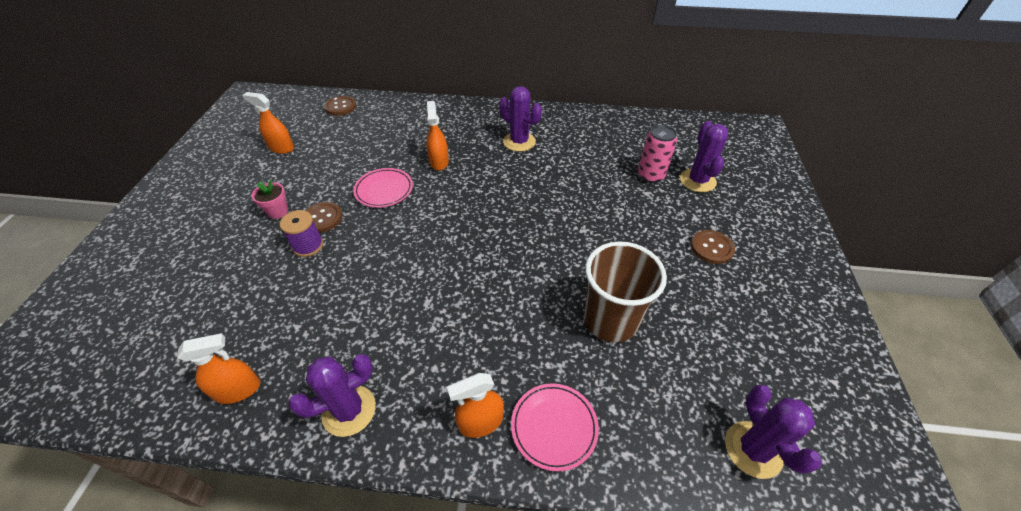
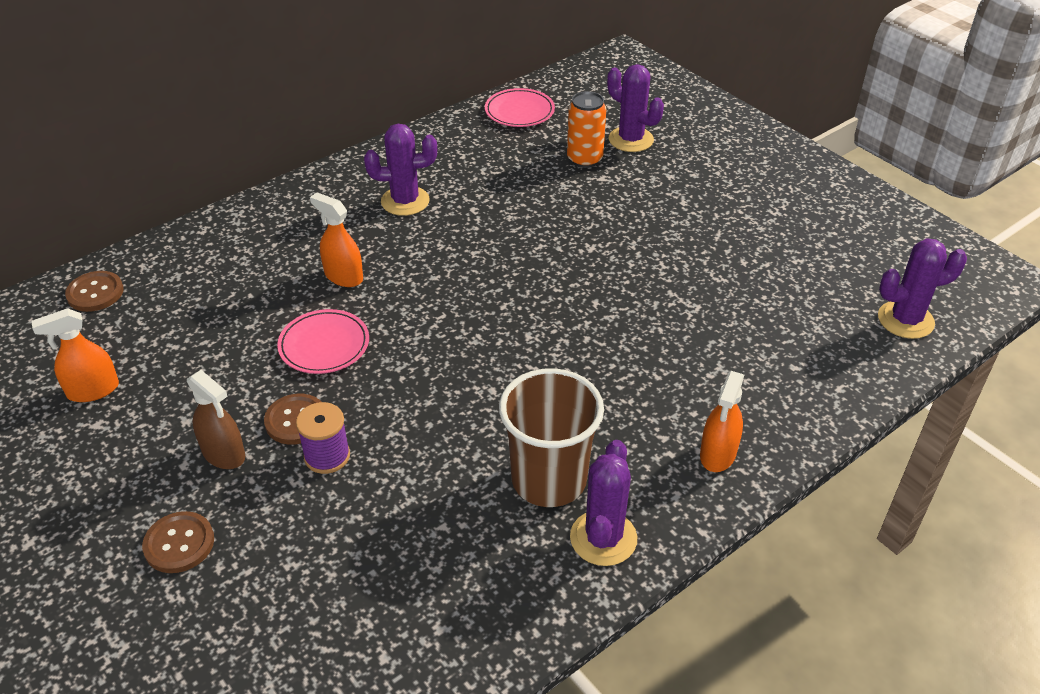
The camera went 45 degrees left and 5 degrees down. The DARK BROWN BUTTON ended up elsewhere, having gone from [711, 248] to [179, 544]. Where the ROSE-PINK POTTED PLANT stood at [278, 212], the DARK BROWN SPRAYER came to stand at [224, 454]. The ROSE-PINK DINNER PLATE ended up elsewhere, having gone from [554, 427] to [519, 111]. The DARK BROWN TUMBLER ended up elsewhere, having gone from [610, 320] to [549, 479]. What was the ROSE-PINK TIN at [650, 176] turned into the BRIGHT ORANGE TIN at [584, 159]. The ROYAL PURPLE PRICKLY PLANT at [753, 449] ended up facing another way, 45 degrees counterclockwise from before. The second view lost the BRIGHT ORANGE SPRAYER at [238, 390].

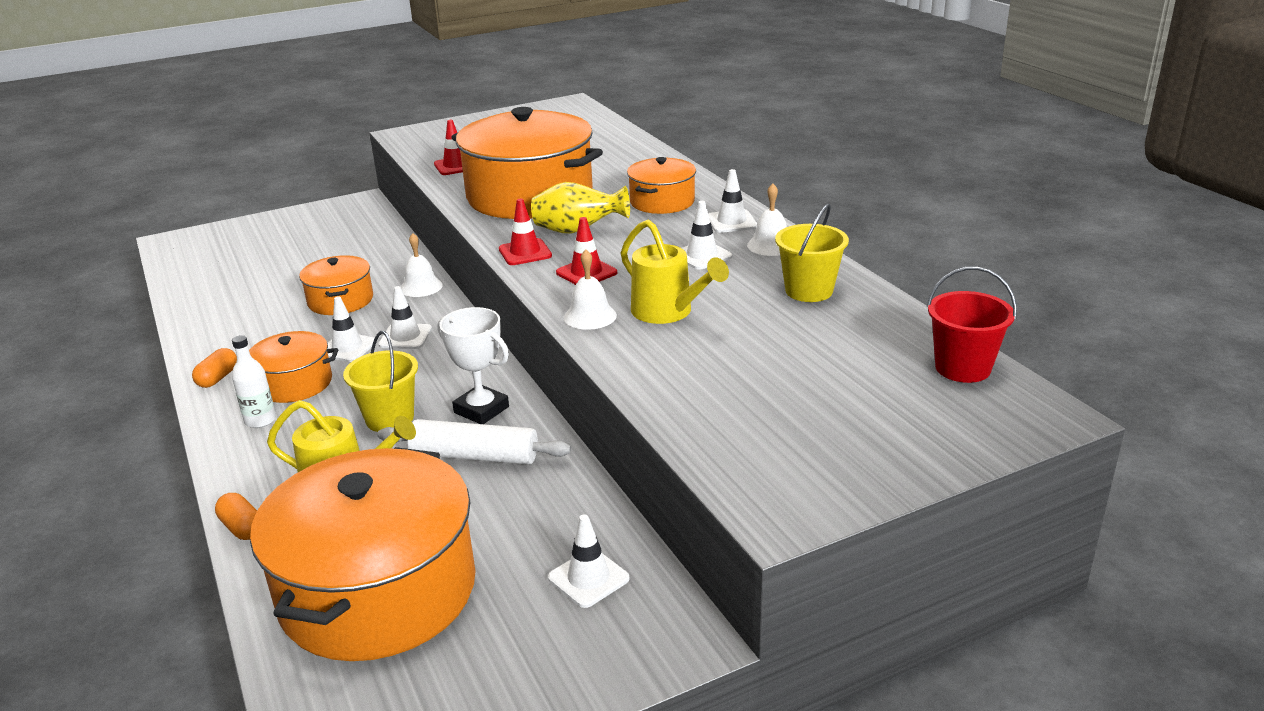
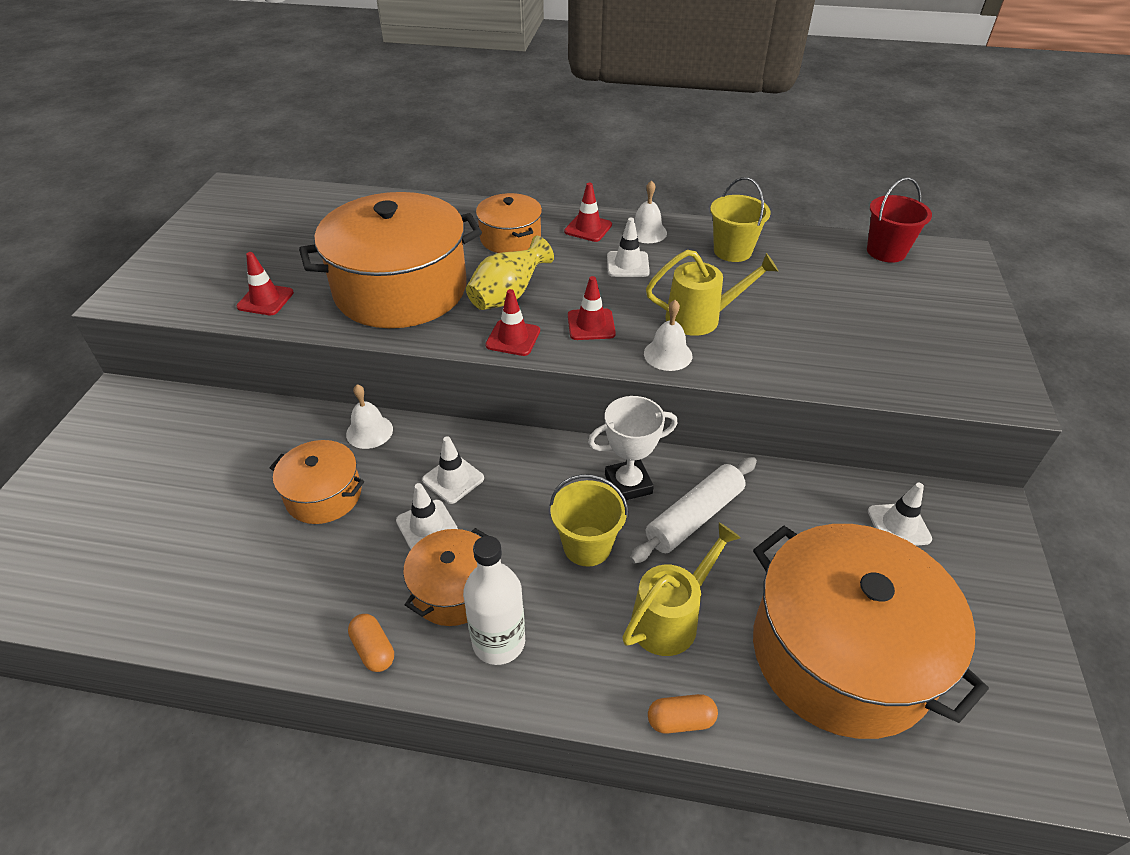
The camera went 55 degrees left and 15 degrees up. The size of the SNOW-WHITE FLASK at [260, 420] changed by a factor of 1.53. What was the SNOW-WHITE TRAFFIC CONE at [731, 222] turned into the RED TRAFFIC CONE at [588, 228].

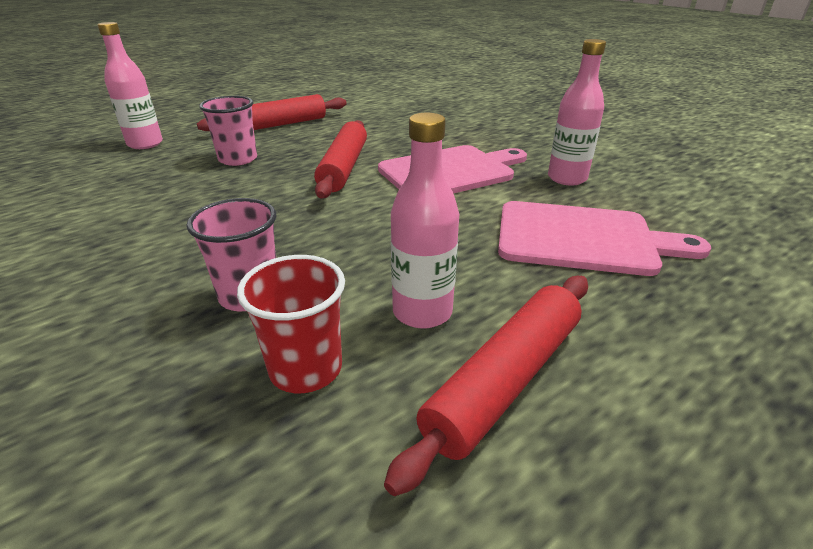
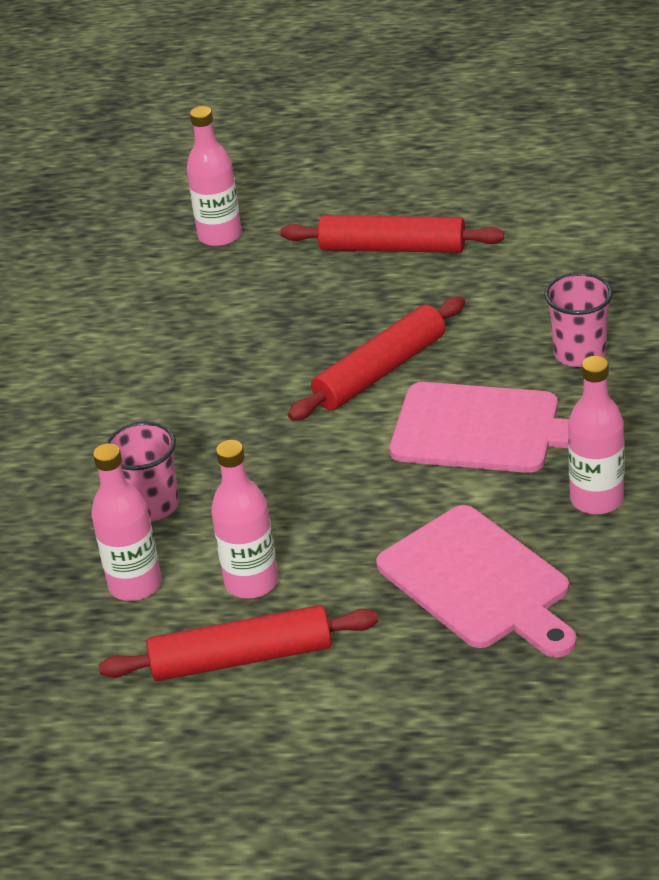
The camera went 45 degrees right and 5 degrees up. Where the RED TUMBLER stood at [306, 368], the ROSE-PINK FLASK came to stand at [135, 585]. The ROSE-PINK TUMBLER ended up elsewhere, having gone from [238, 159] to [579, 353].

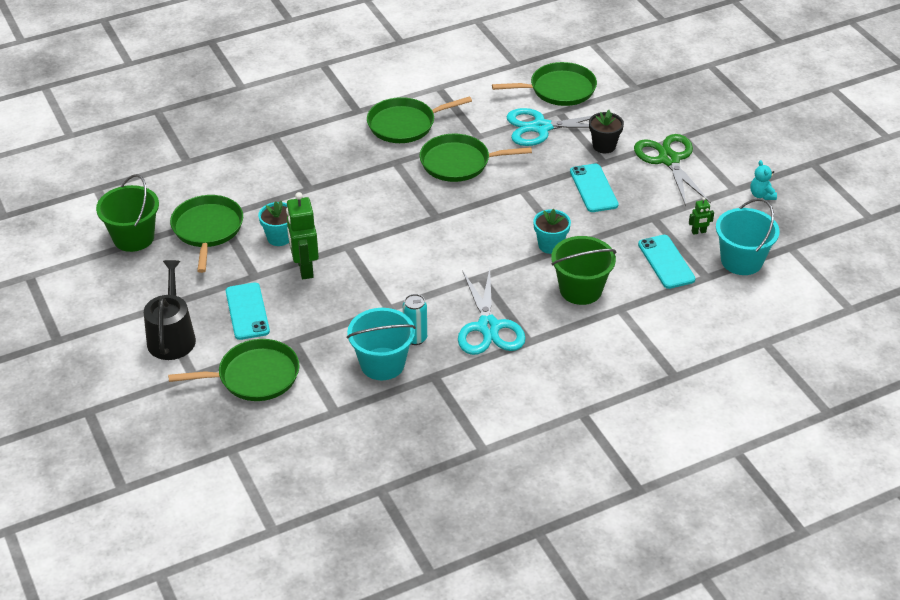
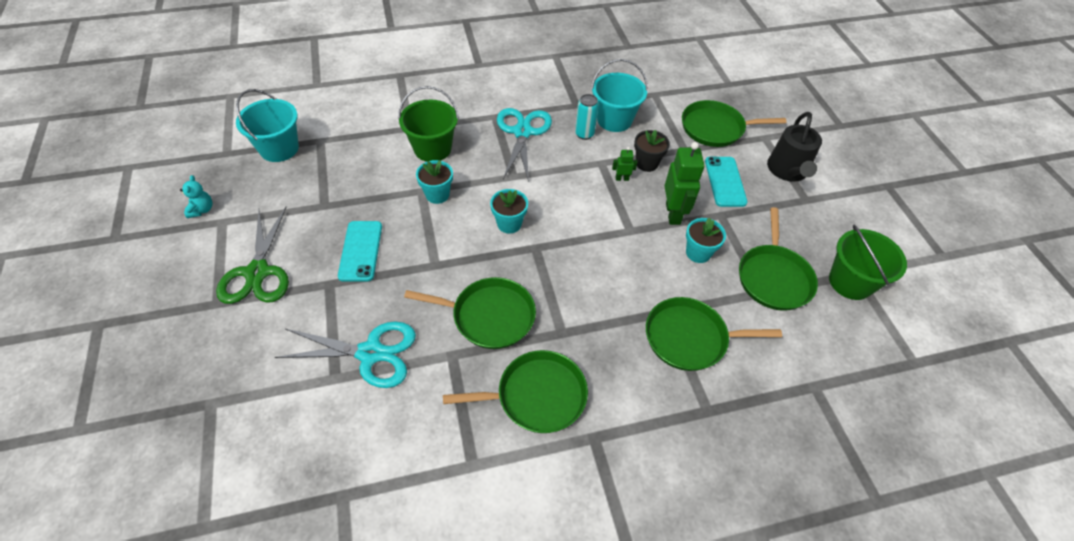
The camera went 170 degrees left and 10 degrees up. The second view gained the TURQUOISE POTTED PLANT at [509, 224]. The GREEN TOY ROBOT ended up elsewhere, having gone from [698, 232] to [622, 178]. The BLACK POTTED PLANT ended up elsewhere, having gone from [604, 146] to [646, 163]. The GREEN SKILLET ended up elsewhere, having gone from [559, 89] to [690, 338]. The second view lost the TURQUOISE MOBILE PHONE at [666, 262].

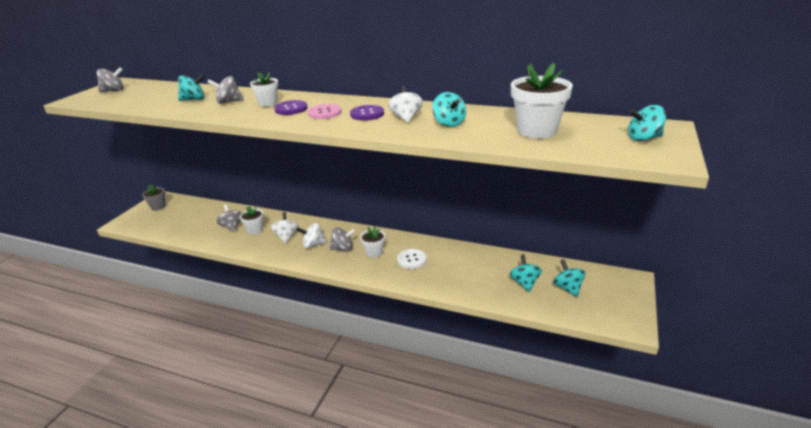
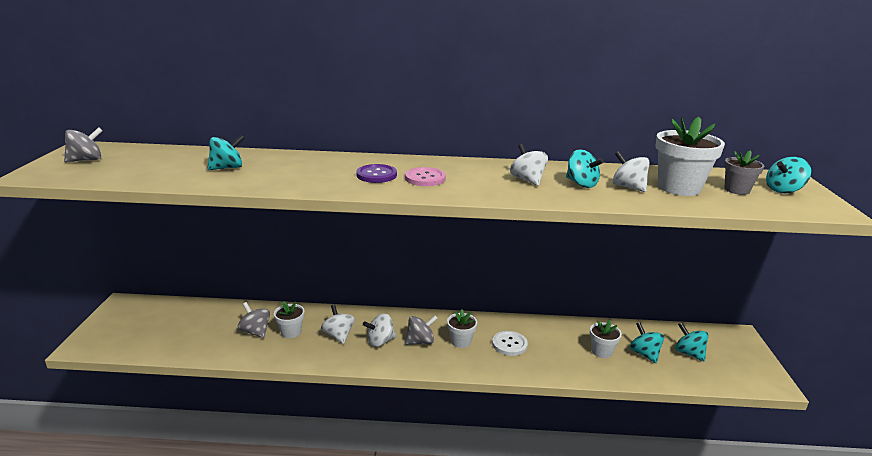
The camera went 20 degrees left and 5 degrees down. The SNOW-WHITE POTTED PLANT ended up elsewhere, having gone from [268, 103] to [601, 351]. The second view gained the SNOW-WHITE SPINNING TOP at [628, 187]. The ASH-GREY POTTED PLANT ended up elsewhere, having gone from [158, 207] to [737, 190]. The second view lost the ASH-GREY SPINNING TOP at [228, 102]. The second view lost the ROYAL PURPLE BUTTON at [367, 114].

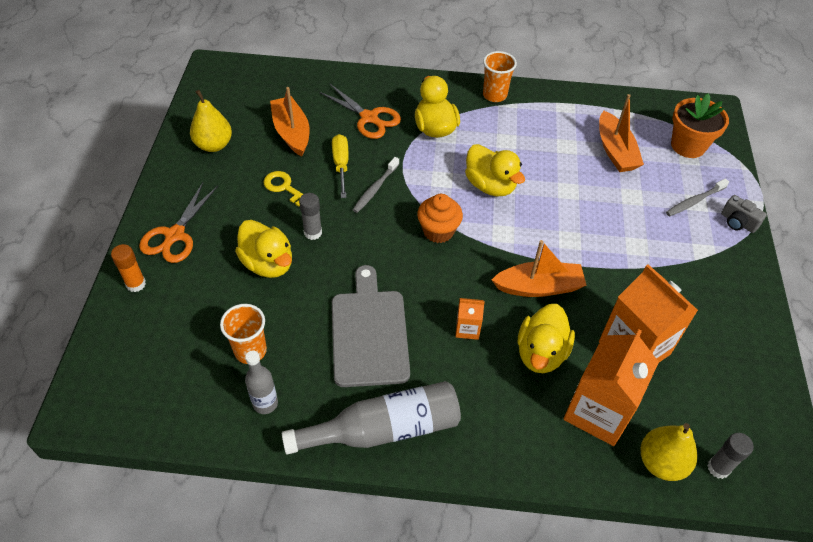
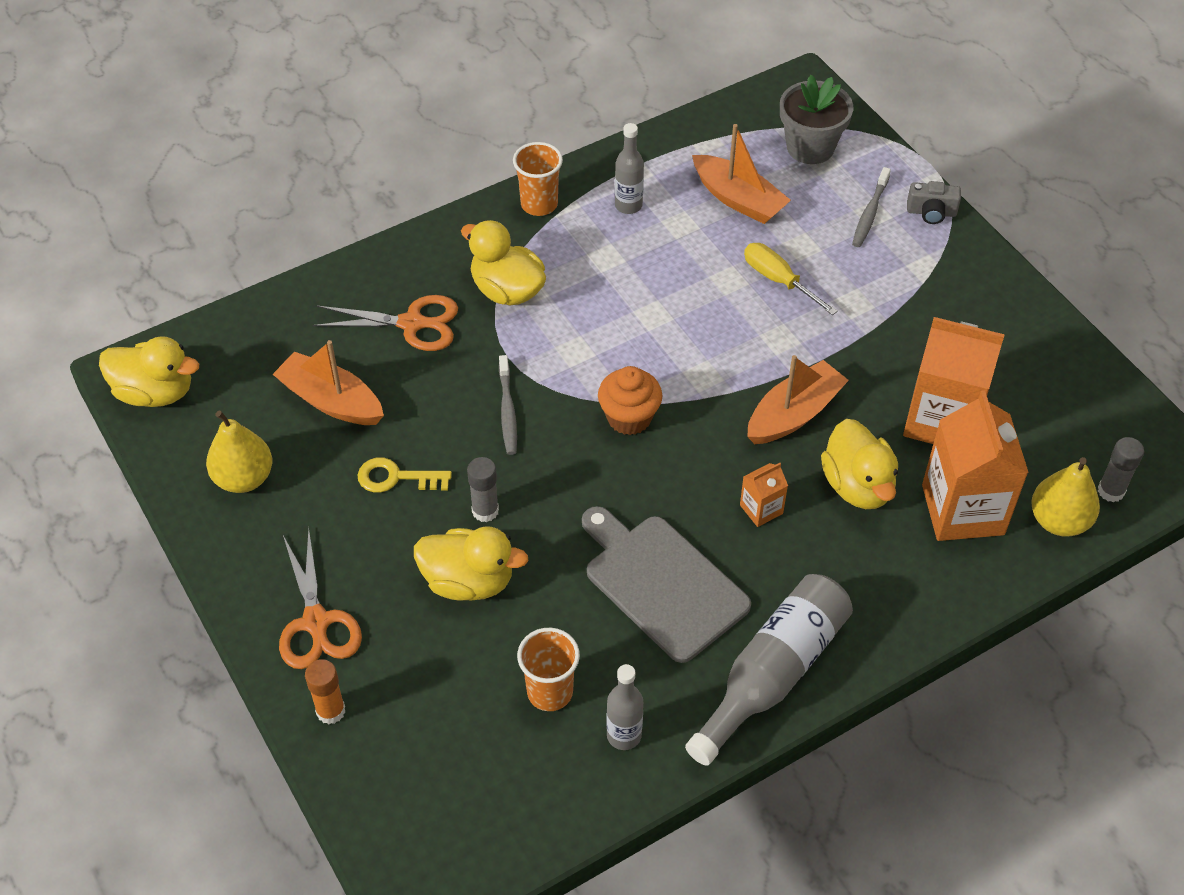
The camera went 35 degrees left and 0 degrees up. The YELLOW DUCK ended up elsewhere, having gone from [490, 185] to [155, 392]. The second view gained the ASH-GREY FLASK at [628, 205]. The YELLOW FLAT SCREWDRIVER ended up elsewhere, having gone from [341, 165] to [778, 280]. What was the BRIGHT ORANGE POTTED PLANT at [688, 145] turned into the ASH-GREY POTTED PLANT at [810, 147].

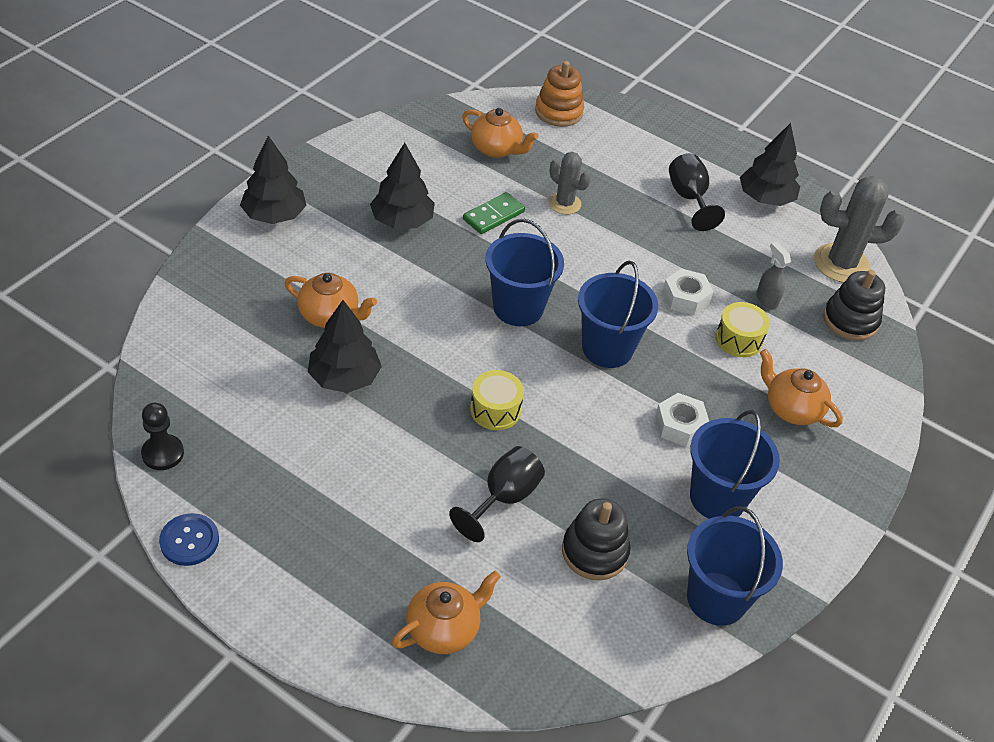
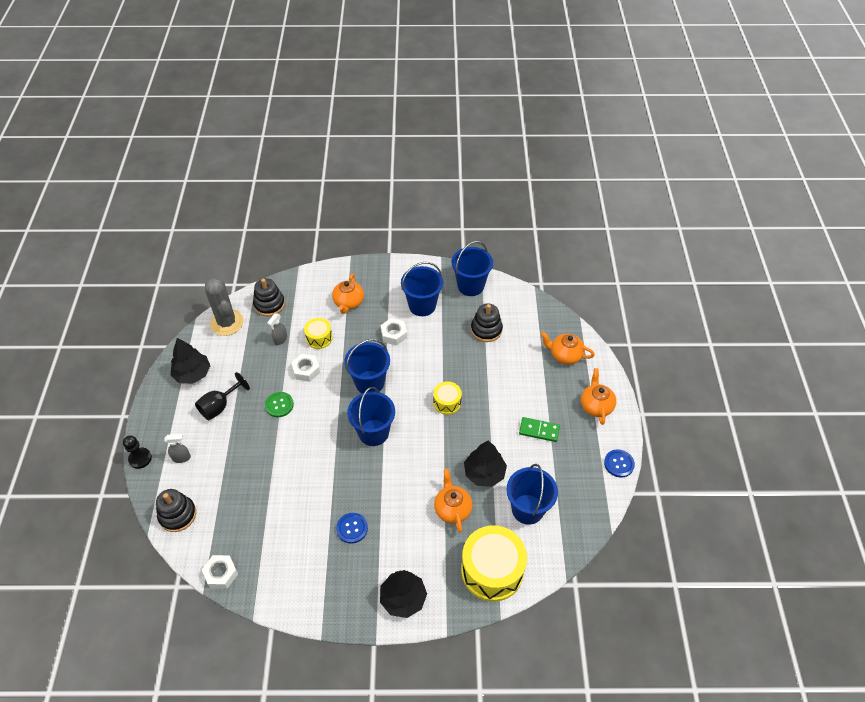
The camera went 120 degrees left and 5 degrees up. The BLACK PAWN ended up elsewhere, having gone from [163, 453] to [140, 458]. What was the BRIGHT ORANGE STACKING TOY at [558, 112] turned into the BLACK STACKING TOY at [177, 515]. The second view gained the ASH-GREY SPRAYER at [182, 458]. The second view gained the SNOW-WHITE HEX NUT at [221, 574]. The second view gained the GREEN BUTTON at [279, 405]. Where the BLACK FIR TREE stood at [402, 221], the COBALT BUTTON came to stand at [352, 528]. The second view gained the YELLOW TOY DRUM at [492, 570]. The second view gained the COBALT PAIL at [527, 509]. The GREEN DOMINO TILE ended up elsewhere, having gone from [493, 215] to [539, 430]. The BRIGHT ORANGE CHINA TEAPOT ended up elsewhere, having gone from [497, 149] to [596, 406]. The second view lost the BLACK GOBLET at [503, 498]. The second view lost the ASH-GREY PRICKLY PLANT at [564, 203].

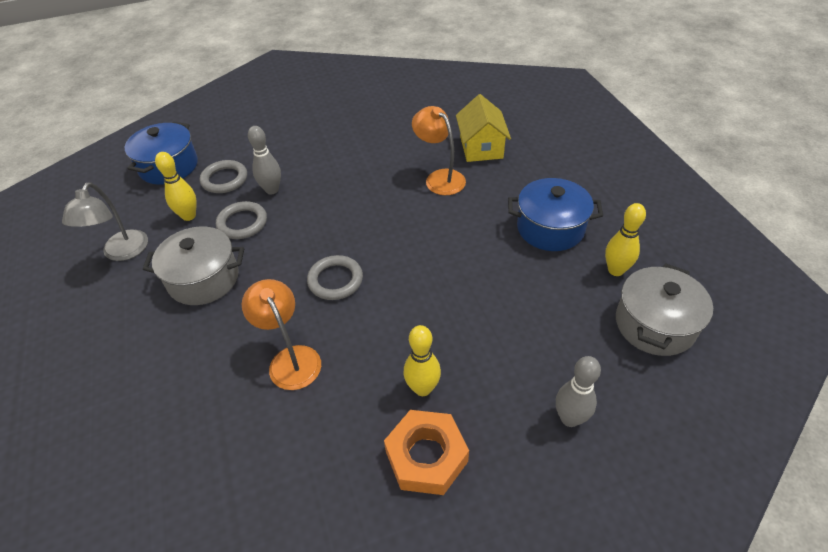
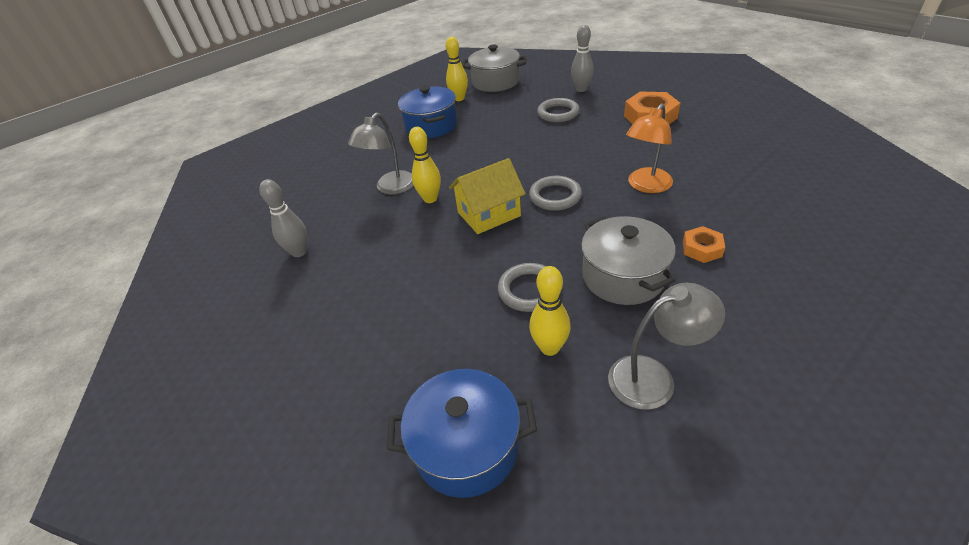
The camera went 110 degrees left and 5 degrees down. The ASH-GREY TENPIN ended up elsewhere, having gone from [272, 190] to [299, 252]. What was the BRIGHT ORANGE READING LAMP at [439, 178] turned into the ASH-GREY READING LAMP at [391, 188]. The YELLOW TENPIN ended up elsewhere, having gone from [422, 388] to [430, 199]. The YELLOW TOY HOUSE ended up elsewhere, having gone from [481, 147] to [489, 214]. The ASH-GREY TORUS ended up elsewhere, having gone from [224, 179] to [558, 113]. The second view gained the BRIGHT ORANGE HEX NUT at [702, 249].

